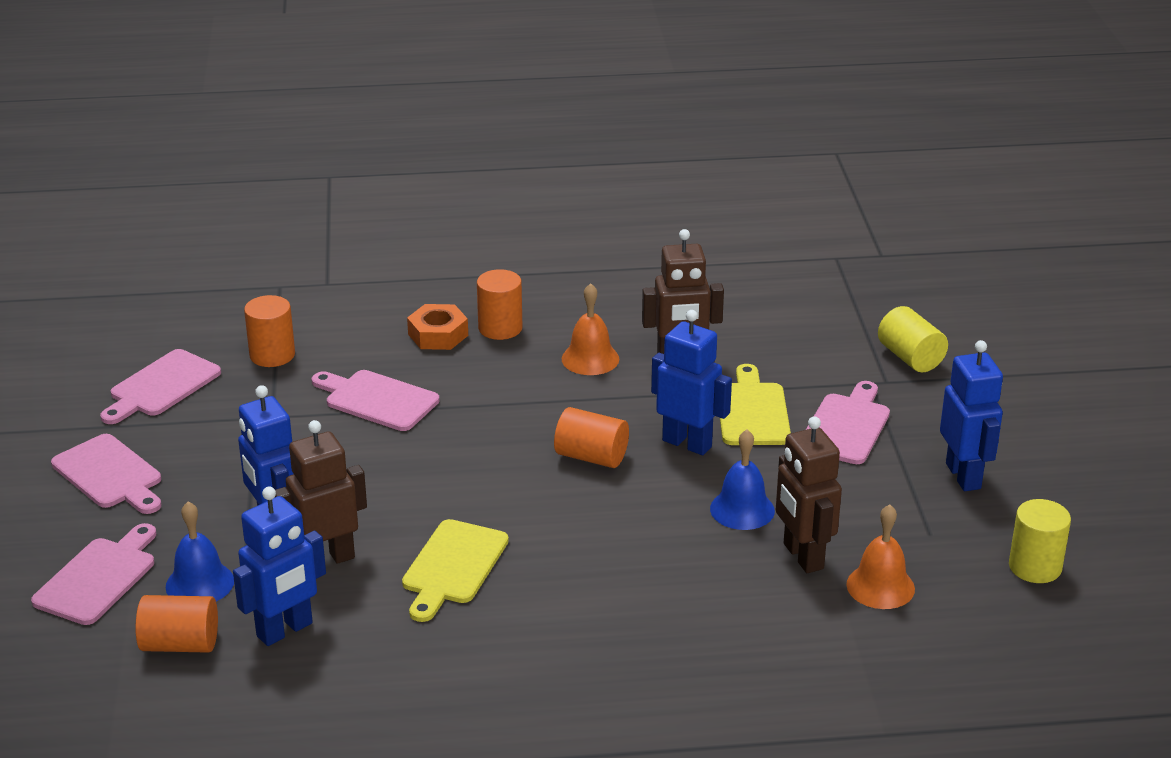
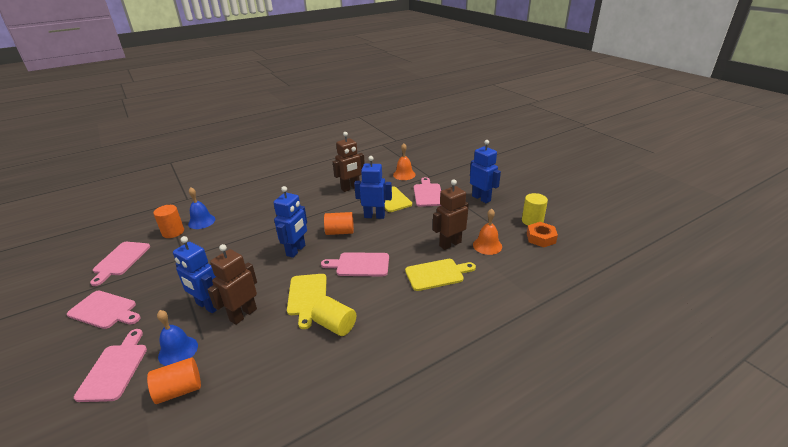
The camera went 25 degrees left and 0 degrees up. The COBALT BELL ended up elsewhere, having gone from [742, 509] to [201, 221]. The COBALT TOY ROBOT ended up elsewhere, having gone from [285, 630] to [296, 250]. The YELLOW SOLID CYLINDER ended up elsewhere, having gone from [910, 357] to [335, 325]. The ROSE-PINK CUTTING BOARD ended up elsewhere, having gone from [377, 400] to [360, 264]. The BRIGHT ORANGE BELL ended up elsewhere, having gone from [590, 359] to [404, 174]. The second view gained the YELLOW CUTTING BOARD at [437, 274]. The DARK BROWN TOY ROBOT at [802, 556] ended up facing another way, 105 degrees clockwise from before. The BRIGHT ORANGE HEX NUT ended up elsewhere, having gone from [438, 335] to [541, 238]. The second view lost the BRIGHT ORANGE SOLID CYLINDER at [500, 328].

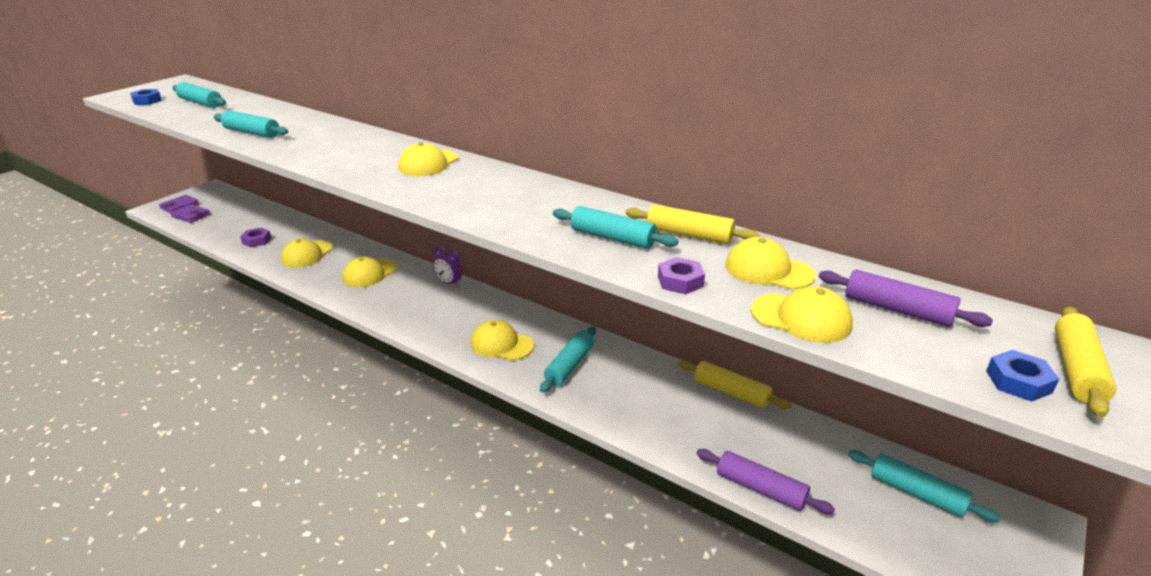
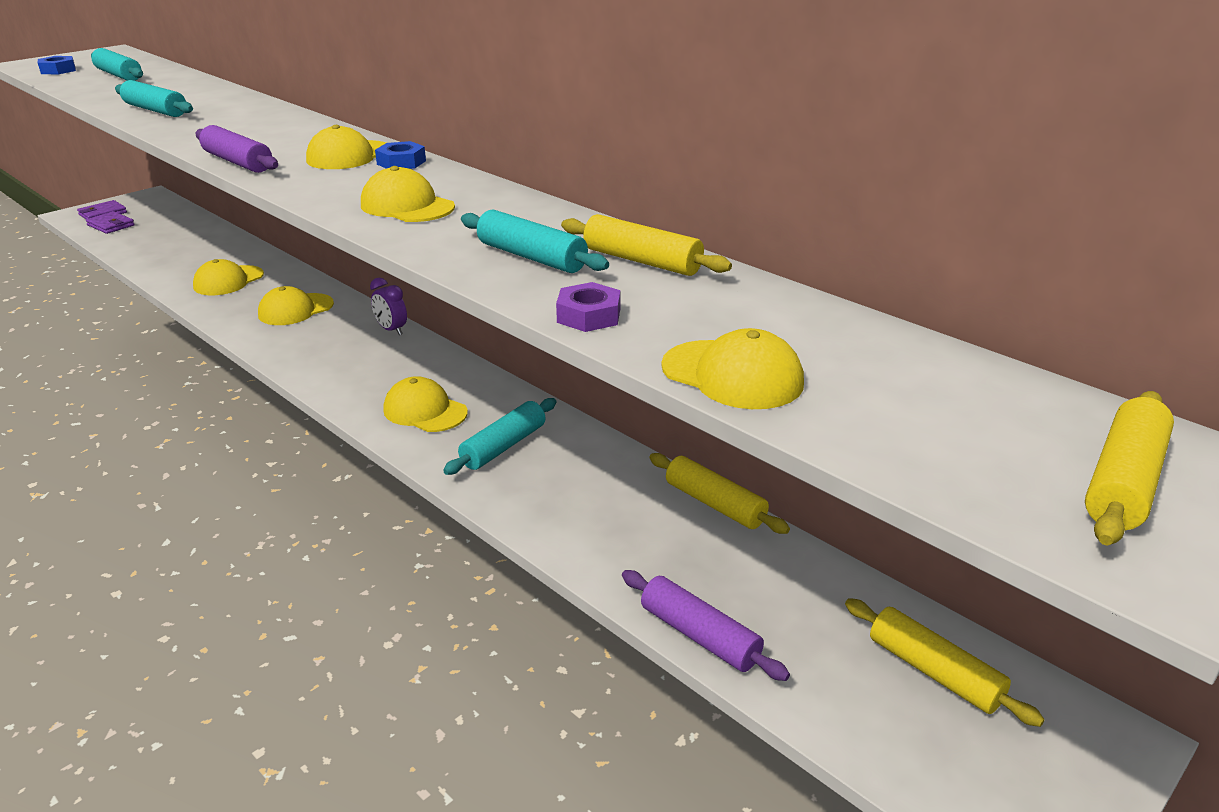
The camera went 10 degrees right and 0 degrees up. The ROYAL PURPLE DOUGH ROLLER ended up elsewhere, having gone from [897, 309] to [238, 162]. The YELLOW BASEBALL CAP ended up elsewhere, having gone from [768, 270] to [407, 206]. The COBALT HEX NUT ended up elsewhere, having gone from [1018, 381] to [401, 162]. What was the TURQUOISE DOUGH ROLLER at [916, 493] turned into the YELLOW DOUGH ROLLER at [934, 672]. The second view lost the ROYAL PURPLE HEX NUT at [256, 241].

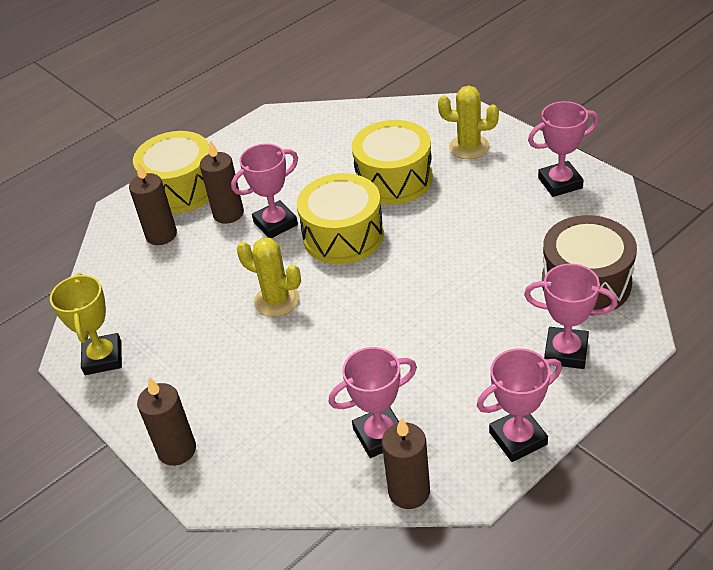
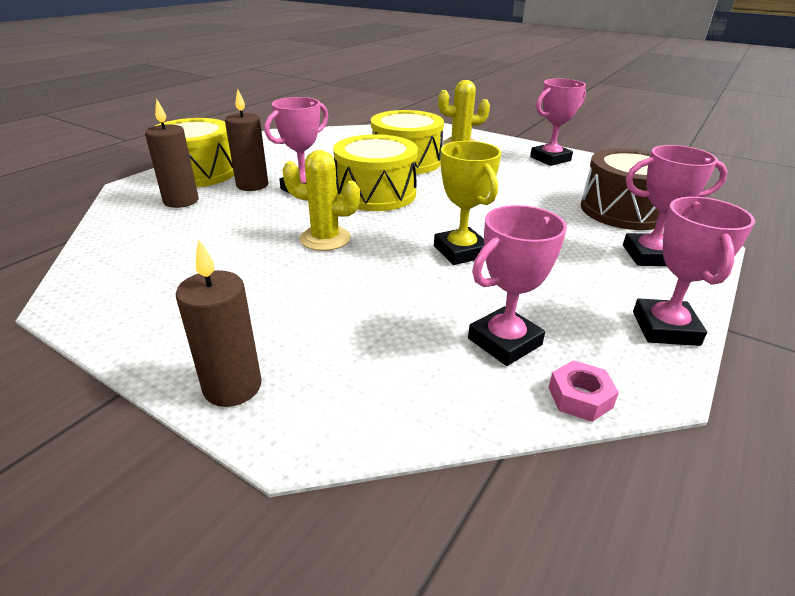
The camera went 20 degrees left and 10 degrees down. The YELLOW TROPHY ended up elsewhere, having gone from [103, 358] to [461, 251]. Where the DARK BROWN WAX CANDLE stood at [409, 492], the ROSE-PINK HEX NUT came to stand at [580, 397]. The ROSE-PINK TROPHY at [518, 438] ended up facing another way, 45 degrees counterclockwise from before.

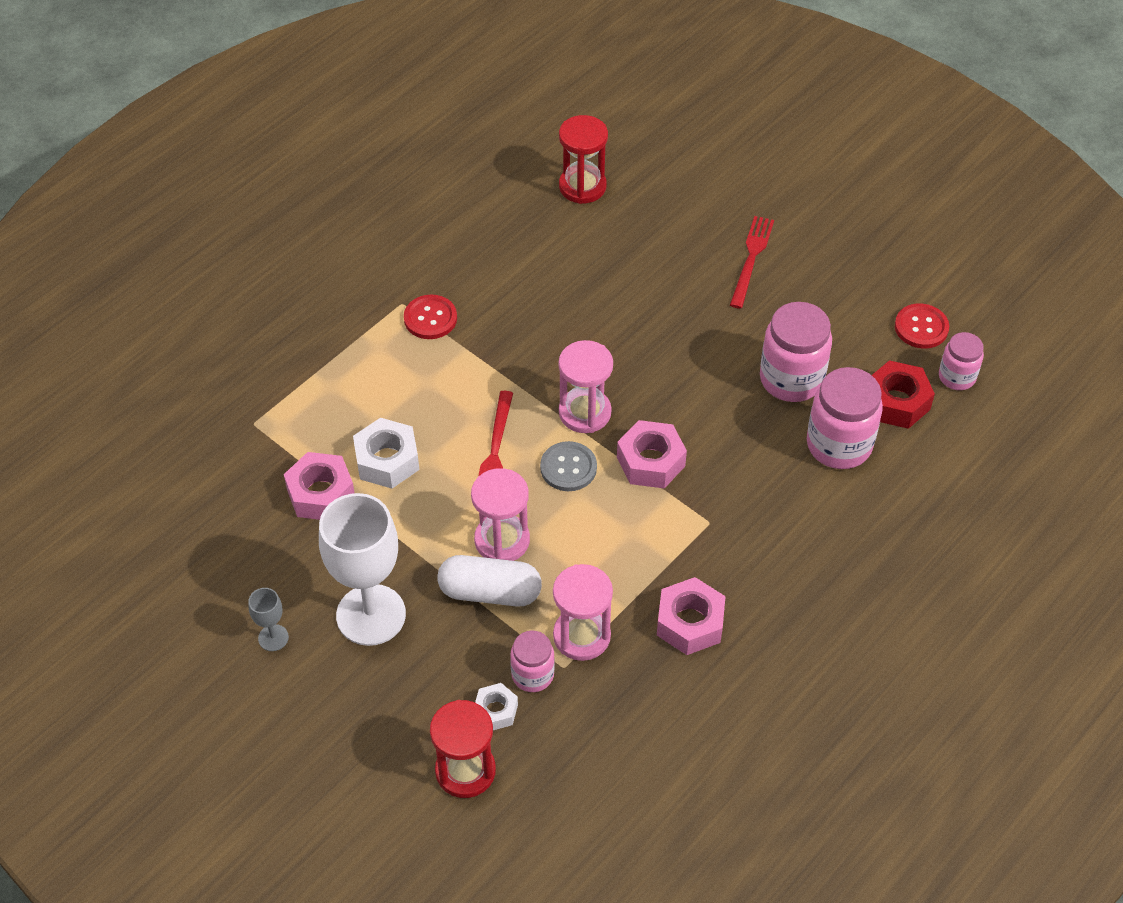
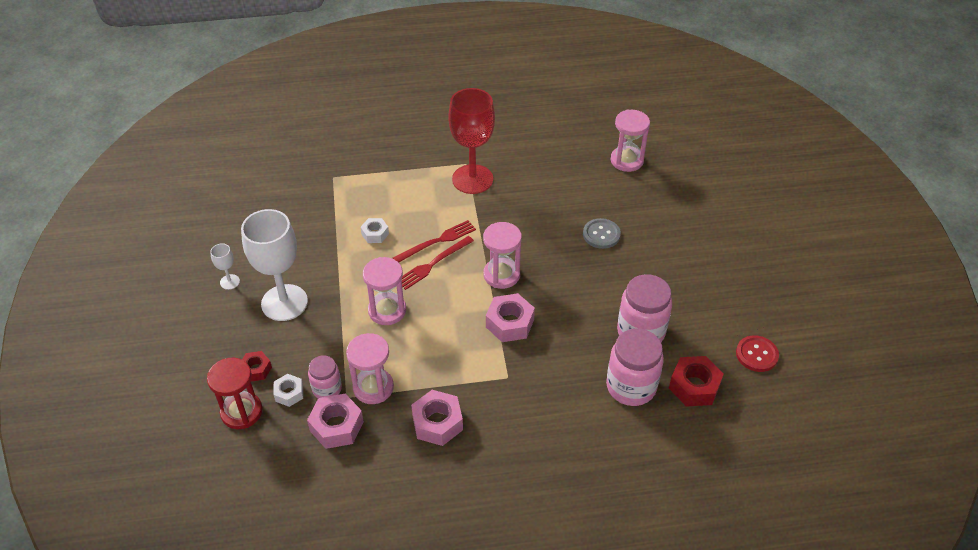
The camera went 40 degrees right and 5 degrees down. What was the ASH-GREY GOBLET at [273, 638] turned into the SNOW-WHITE GOBLET at [230, 282]. The second view gained the RED HEX NUT at [256, 369]. The ROSE-PINK HEX NUT ended up elsewhere, having gone from [321, 494] to [336, 426]. The size of the SNOW-WHITE HEX NUT at [387, 460] changed by a factor of 0.60. The RED DINNER FORK ended up elsewhere, having gone from [751, 258] to [437, 241]. Where the RED BUTTON stood at [430, 318], the RED GOBLET came to stand at [472, 179]. The ASH-GREY BUTTON ended up elsewhere, having gone from [568, 468] to [601, 234]. What was the RED SAND TIMER at [582, 186] turned into the ROSE-PINK SAND TIMER at [627, 160]. The second view lost the SNOW-WHITE PILL at [490, 592]. The second view lost the ROSE-PINK JAM JAR at [957, 377].

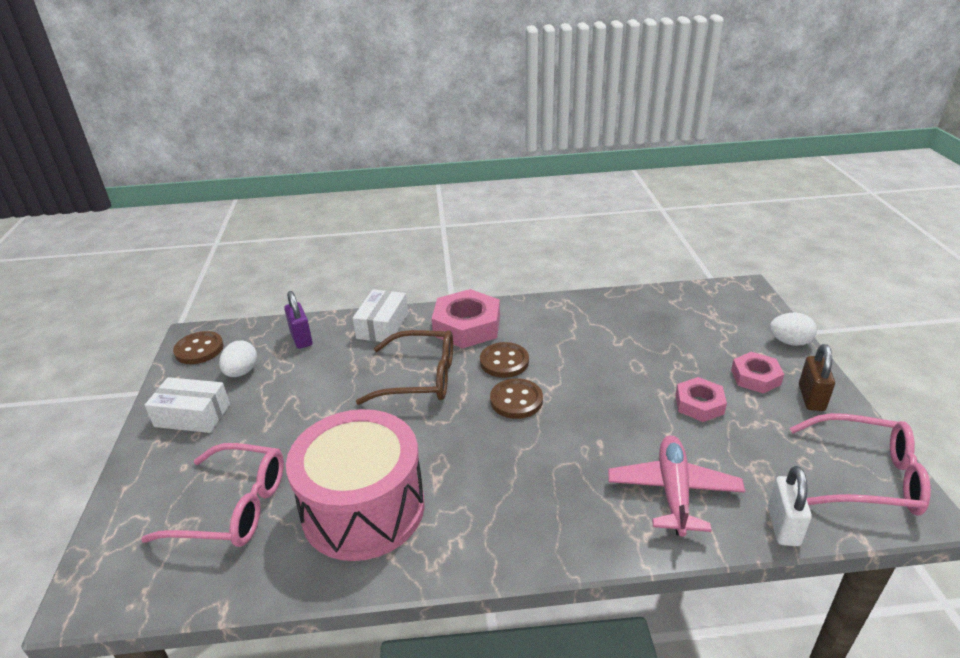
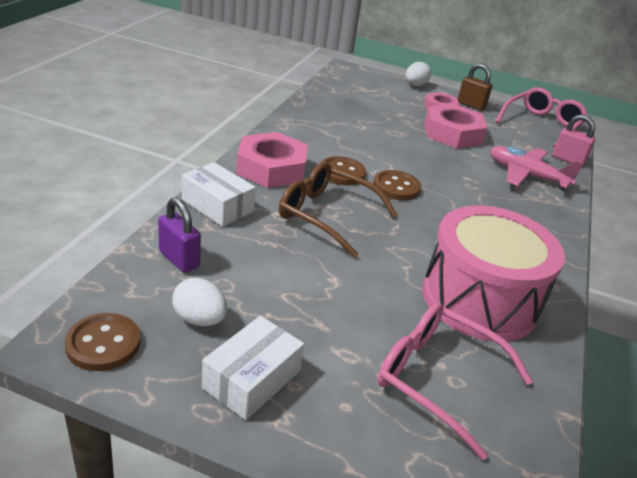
The camera went 70 degrees left and 0 degrees up. The ROYAL PURPLE LOCK at [301, 338] ended up facing another way, 45 degrees clockwise from before. The DARK BROWN GLASSES at [420, 378] ended up facing another way, 90 degrees counterclockwise from before. The ROSE-PINK GLASSES at [234, 507] ended up facing another way, 90 degrees counterclockwise from before. The size of the ROSE-PINK HEX NUT at [699, 404] changed by a factor of 1.69. What was the SNOW-WHITE LOCK at [783, 526] turned into the ROSE-PINK LOCK at [568, 160].

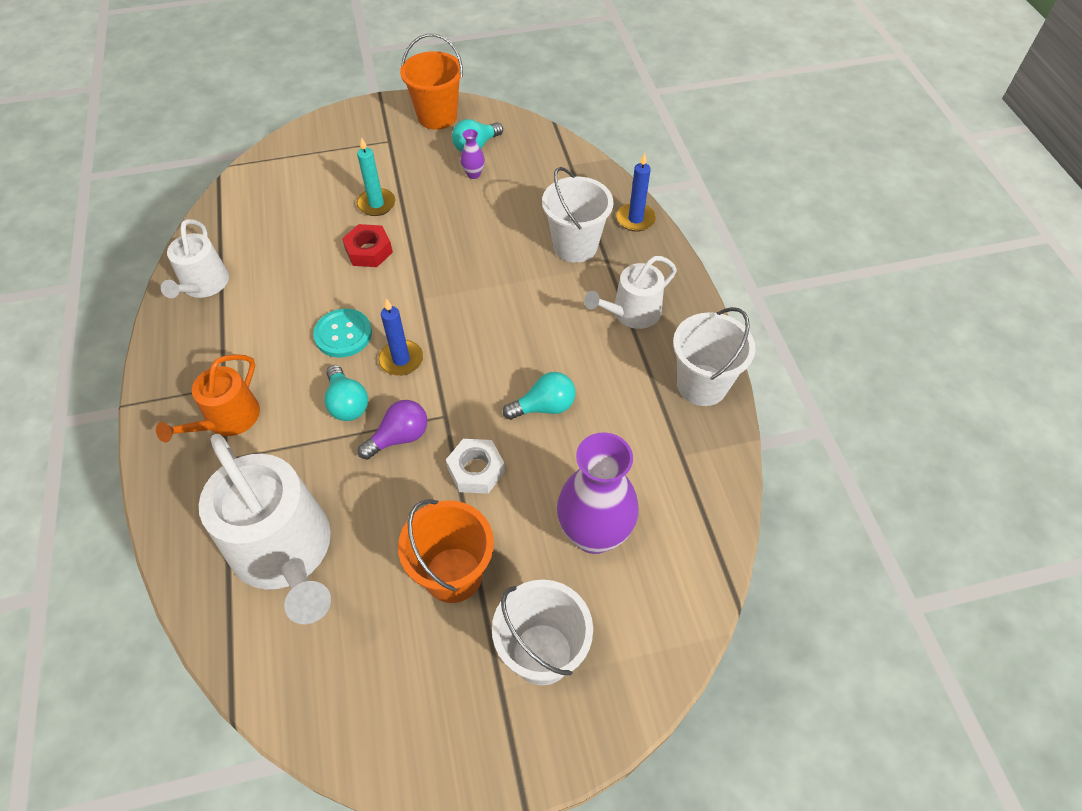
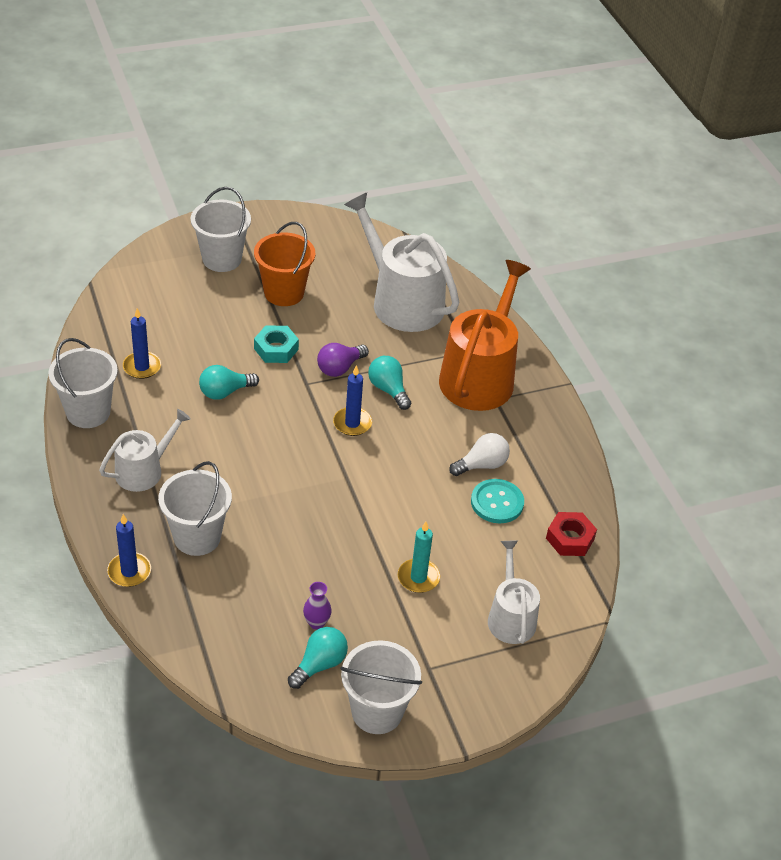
The camera went 170 degrees right and 10 degrees down. The second view gained the COBALT WAX CANDLE at [142, 367]. What was the SNOW-WHITE HEX NUT at [476, 470] turned into the TURQUOISE HEX NUT at [276, 349]. What was the BRIGHT ORANGE PAIL at [437, 117] turned into the SNOW-WHITE PAIL at [377, 711]. The size of the BRIGHT ORANGE SPRINKLING CAN at [227, 419] changed by a factor of 1.77. The second view gained the SNOW-WHITE LIGHT BULB at [482, 465]. The TURQUOISE BUTTON ended up elsewhere, having gone from [343, 334] to [497, 502]. The SNOW-WHITE SPRINKLING CAN ended up elsewhere, having gone from [203, 285] to [510, 617]. The RED HEX NUT ended up elsewhere, having gone from [369, 251] to [570, 538]. The second view lost the ROYAL PURPLE VASE at [594, 534].

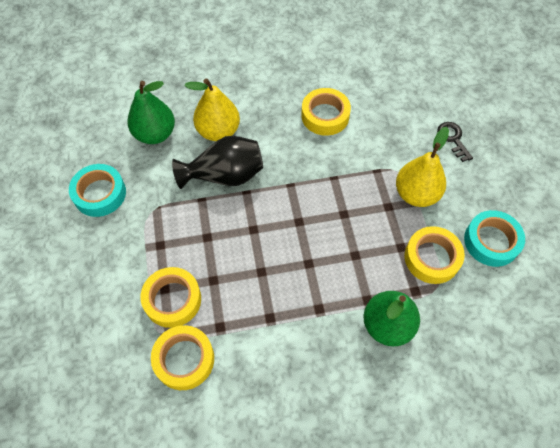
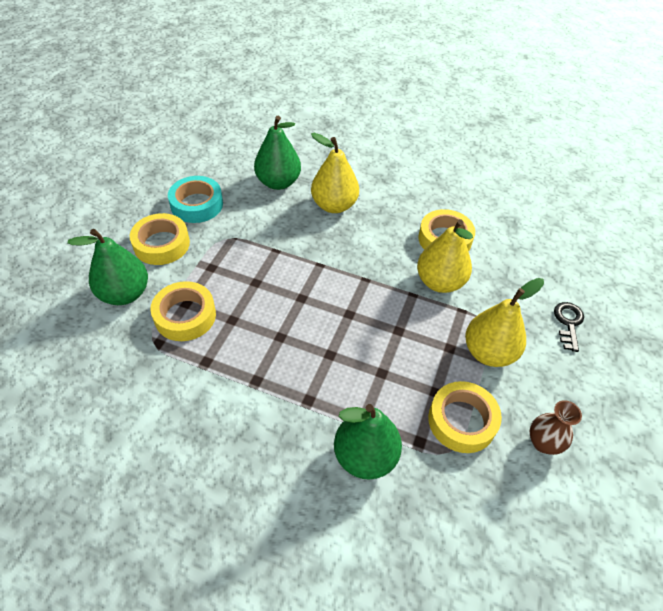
The camera went 30 degrees right and 10 degrees down. The second view gained the GREEN PEAR at [125, 294]. The YELLOW TAPE ended up elsewhere, having gone from [184, 359] to [161, 244]. The second view gained the YELLOW PEAR at [440, 282]. Where the TURQUOISE TAPE stood at [491, 241], the DARK BROWN VASE came to stand at [543, 443]. The second view lost the BLACK VASE at [224, 175].

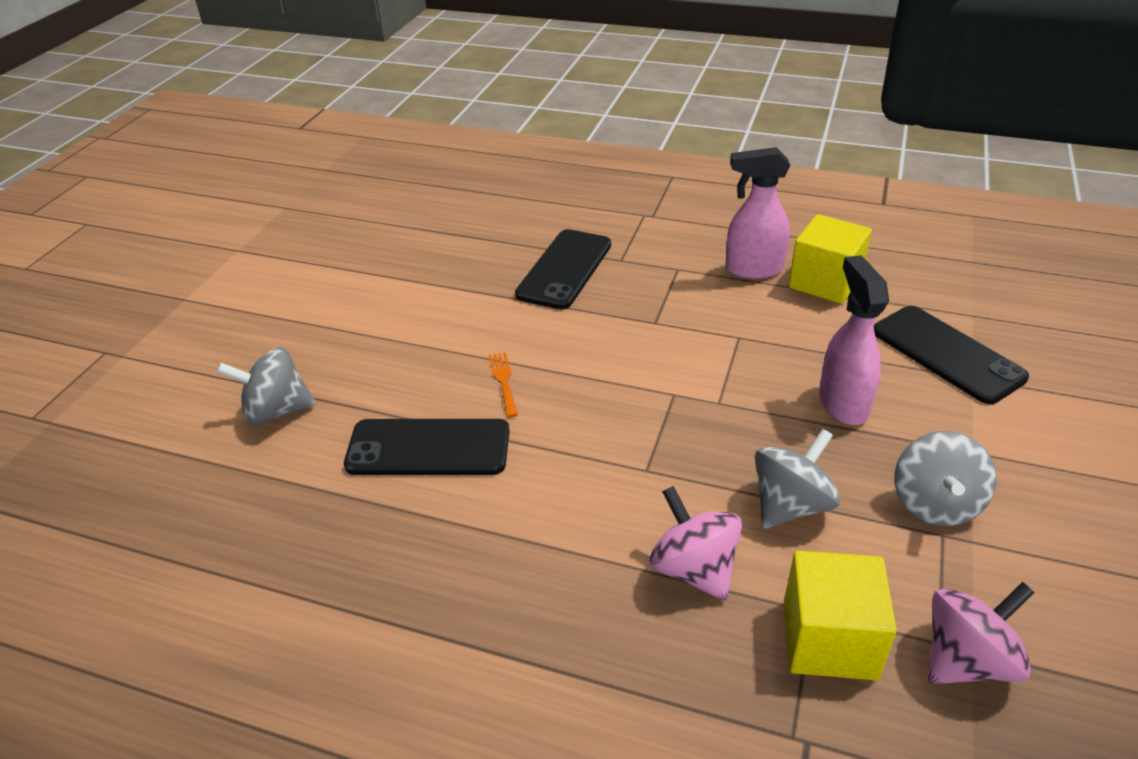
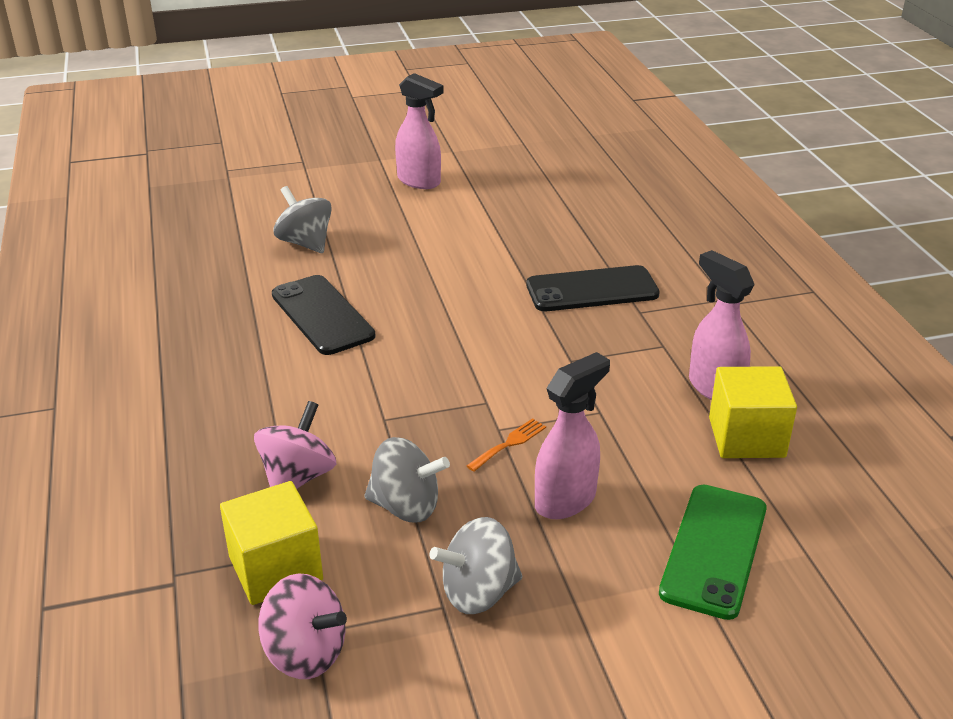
The camera went 55 degrees right and 5 degrees down. The second view gained the ROSE-PINK SPRAYER at [419, 181]. The BRIGHT ORANGE DINNER FORK ended up elsewhere, having gone from [503, 381] to [509, 443]. What was the BLACK MOBILE PHONE at [947, 354] turned into the GREEN MOBILE PHONE at [714, 550].

